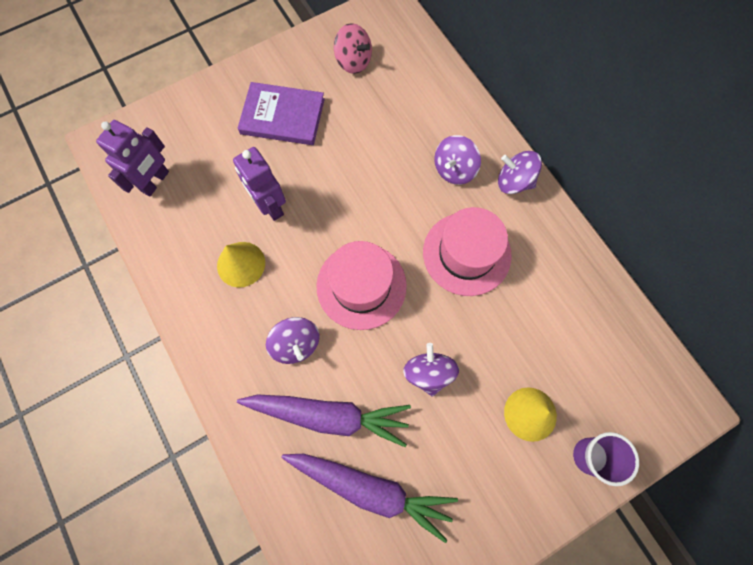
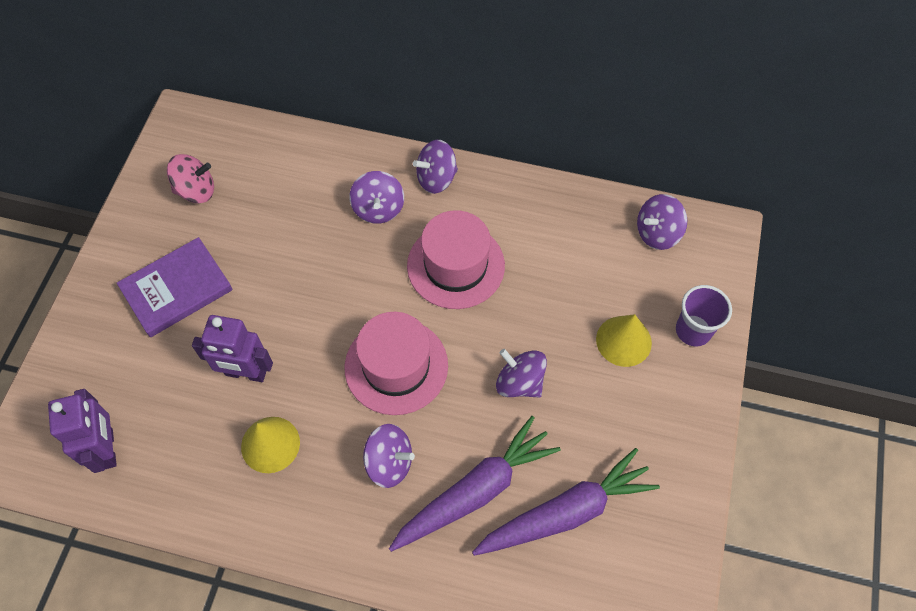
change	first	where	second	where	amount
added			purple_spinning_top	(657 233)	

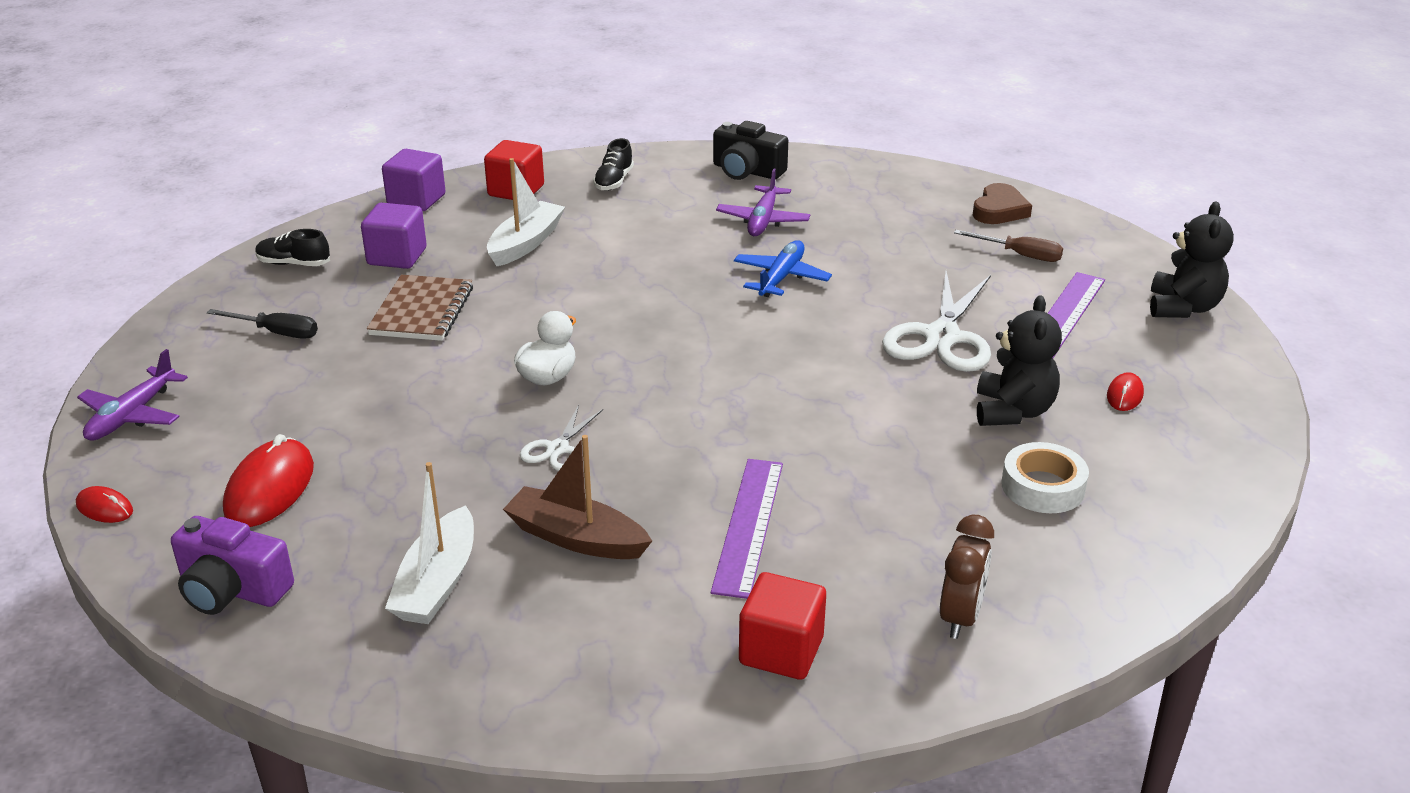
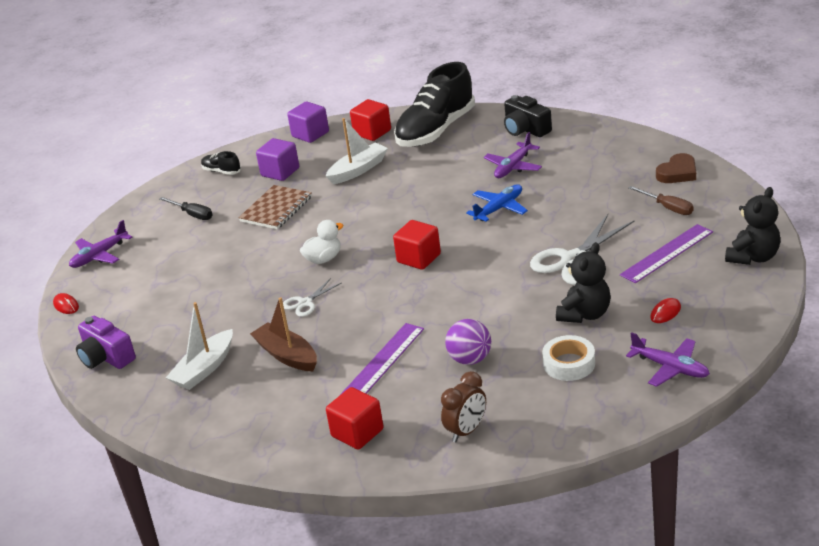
change	first	where	second	where	amount
removed	red_mouse	(269 488)			
added			red_cube	(419 258)	
added			purple_ball	(470 359)	
added			purple_plane	(670 368)	
resized	black_shoe	(614 181)		(436 130)	x2.41

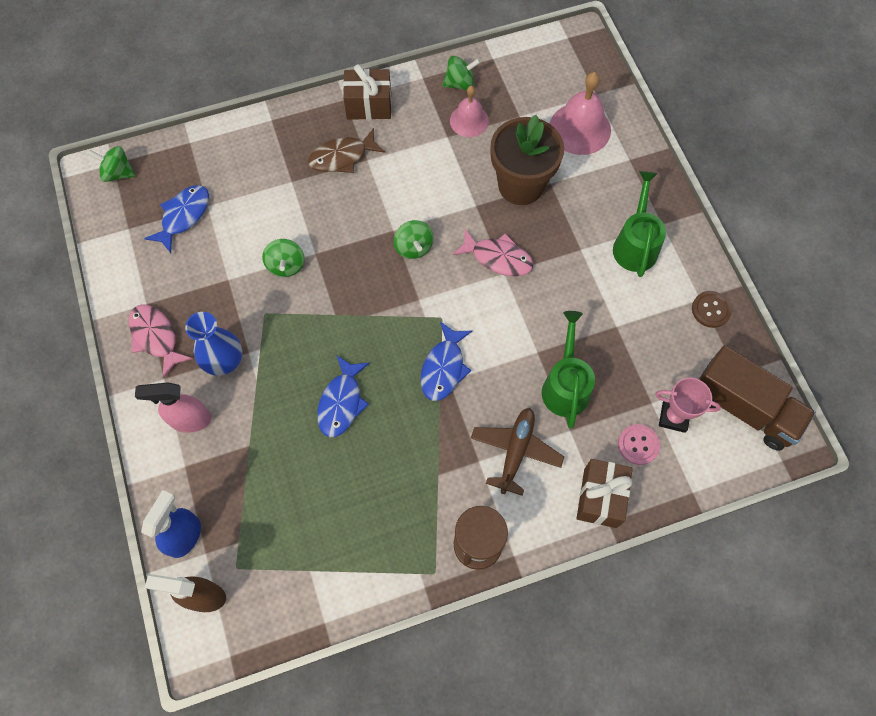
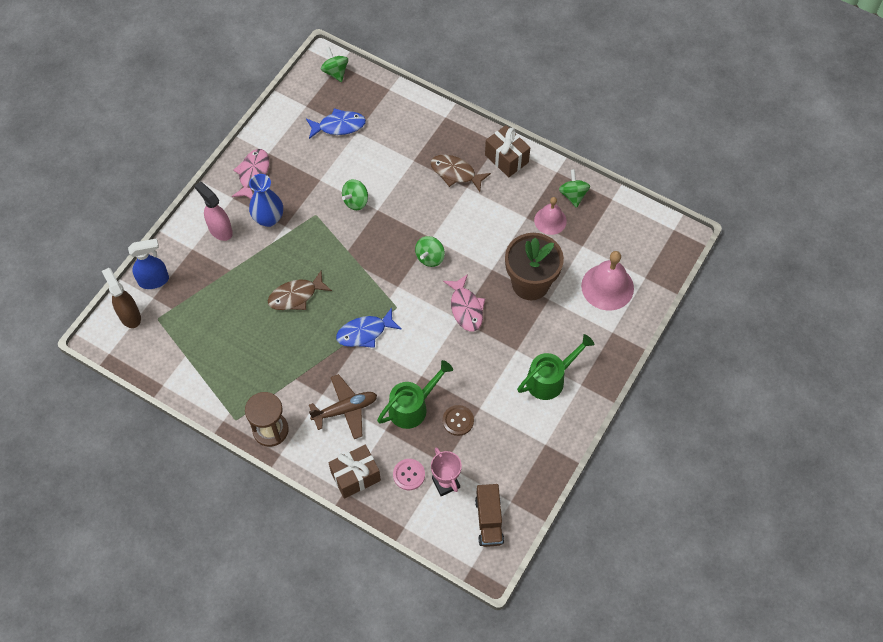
change	first	where	second	where	amount
moved	brown_button	(711 310)		(458 421)	
recoloured	blue_fish	(341 402)	brown_fish	(296 296)	
turned	green_spinning_top	(460 83)		(573 195)	135 degrees counterclockwise
resized	brown_truck	(744 408)		(489 520)	x0.66

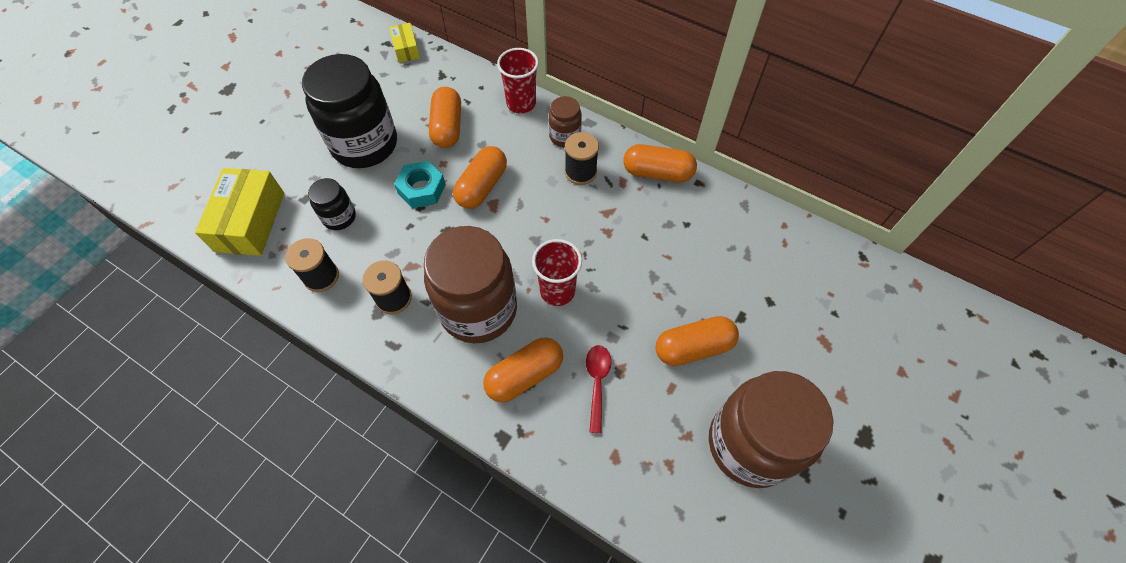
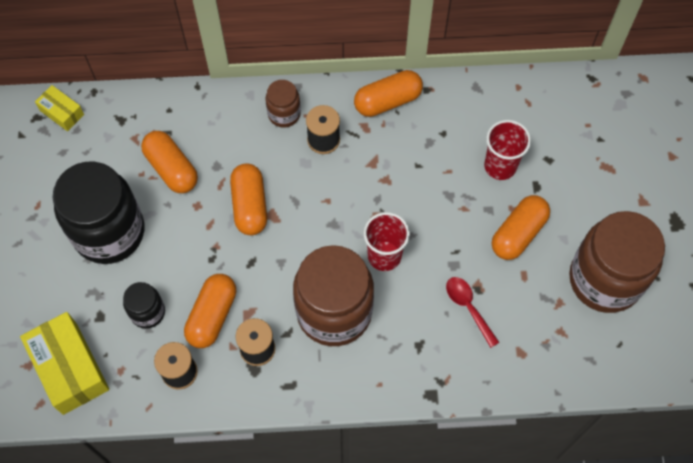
change	first	where	second	where	amount
removed	turquoise_nut	(422 189)			
moved	orange_capsule	(524 375)		(212 315)	
moved	red_cup	(521 103)		(500 166)	

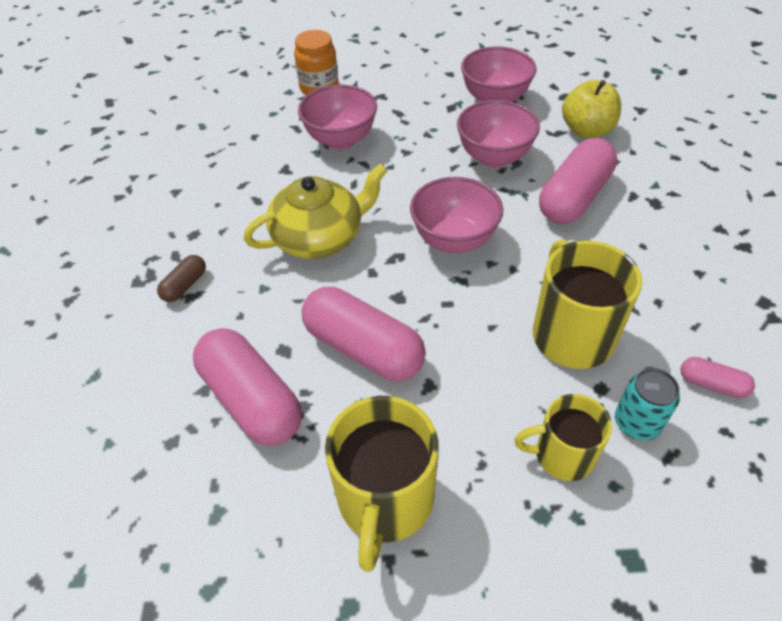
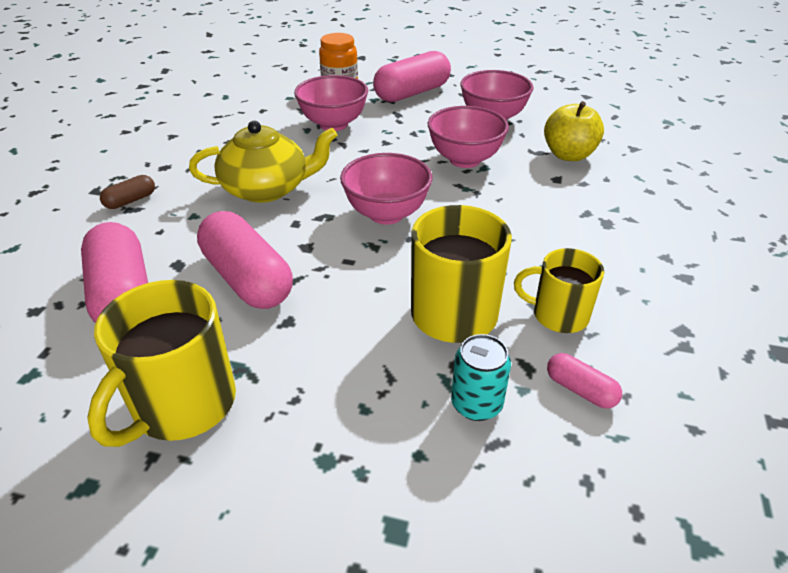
change	first	where	second	where	amount
moved	yellow_mug	(562 455)		(558 315)	
moved	pink_capsule	(574 197)		(412 93)	

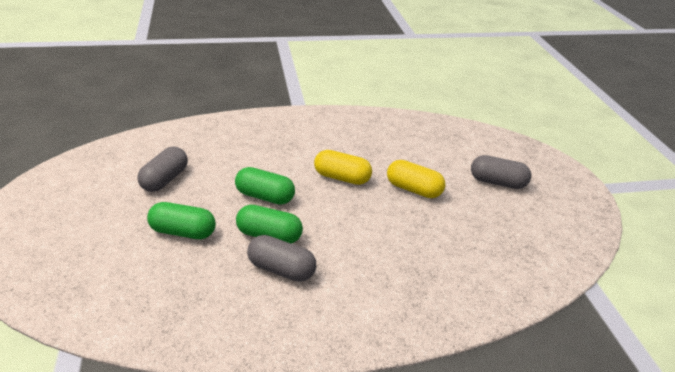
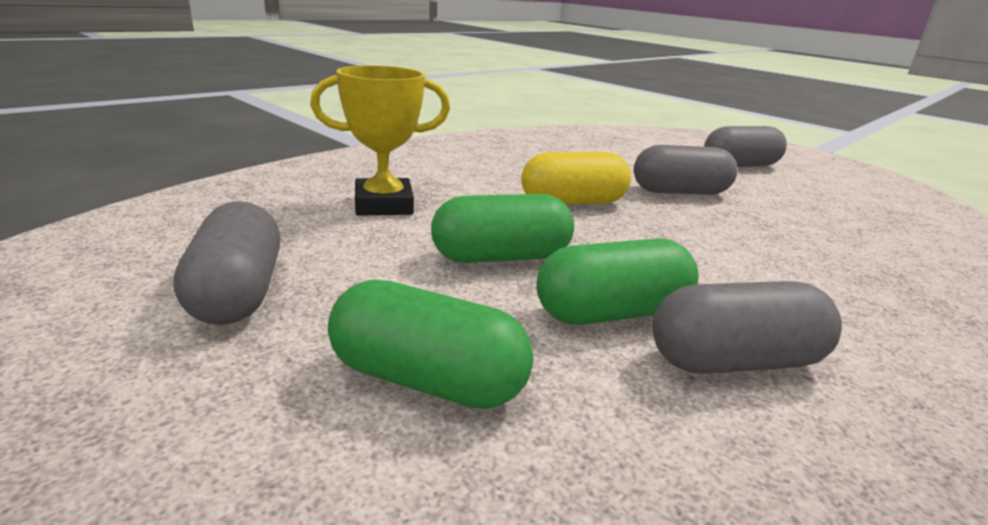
change	first	where	second	where	amount
added			yellow_trophy	(383 205)	
recoloured	yellow_capsule	(414 189)	grey_capsule	(680 192)	
turned	green_capsule	(183 232)		(427 380)	45 degrees clockwise

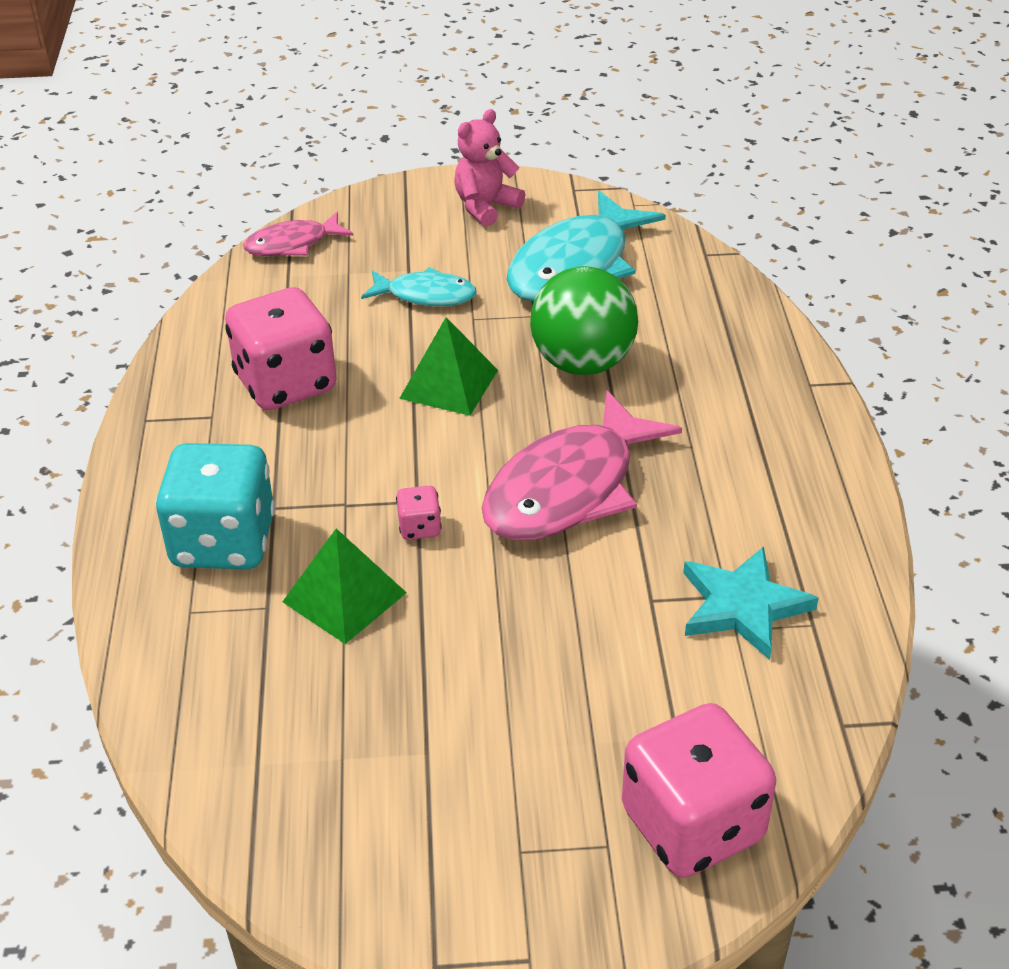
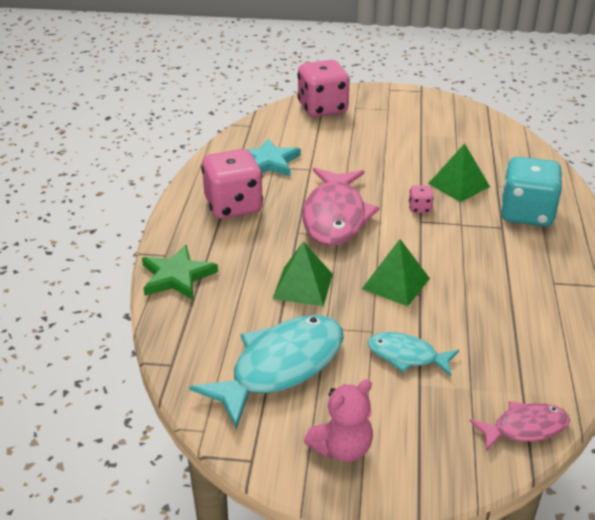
change	first	where	second	where	amount
added			green_star	(177 276)	
moved	pink_dice	(286 383)		(233 206)	
replaced	green_ball	(582 363)	green_pyramid	(303 286)	
turned	pink_fish	(568 489)		(335 216)	135 degrees clockwise

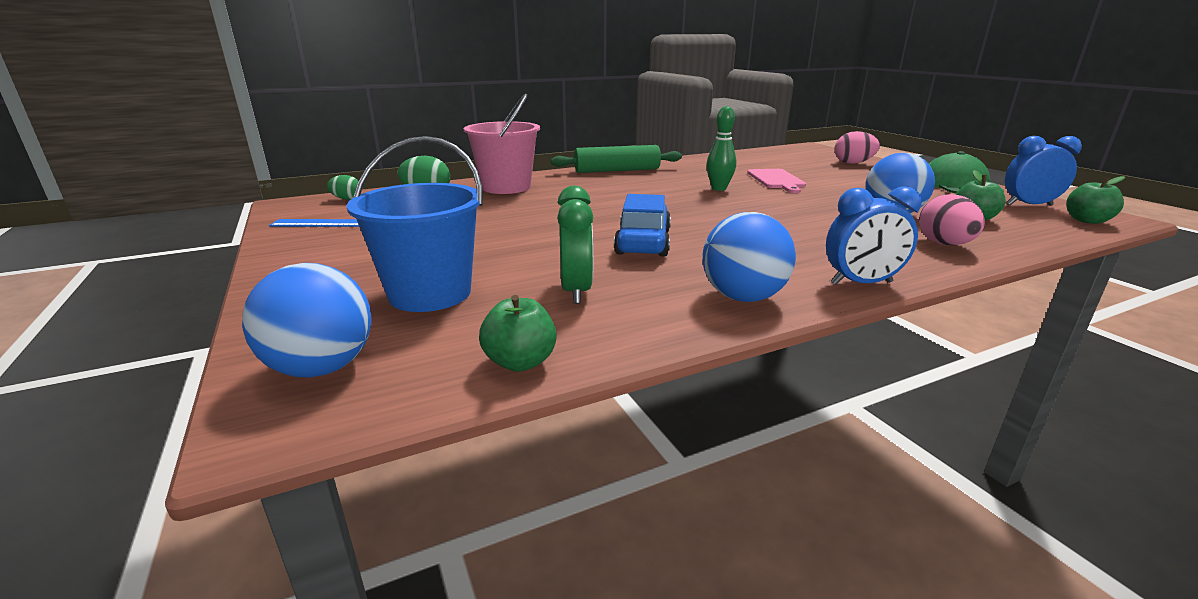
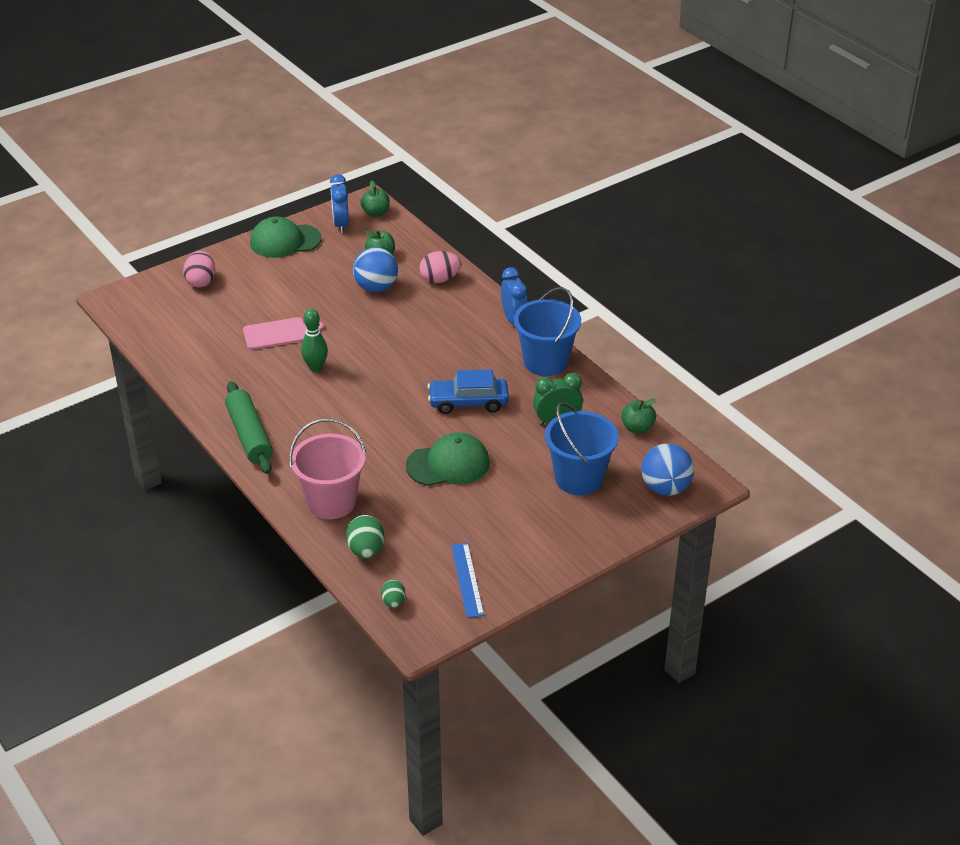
change	first	where	second	where	amount
added			green_cap	(448 464)	
replaced	blue_ball	(743 297)	blue_bucket	(546 362)	

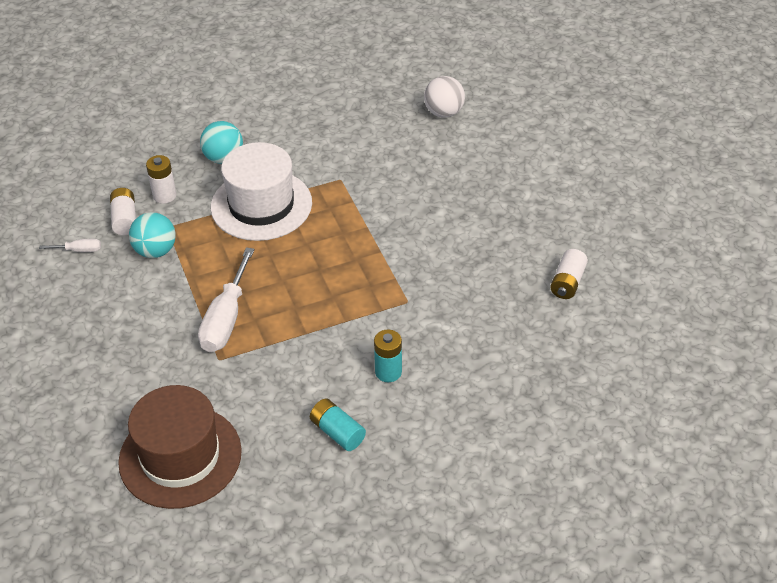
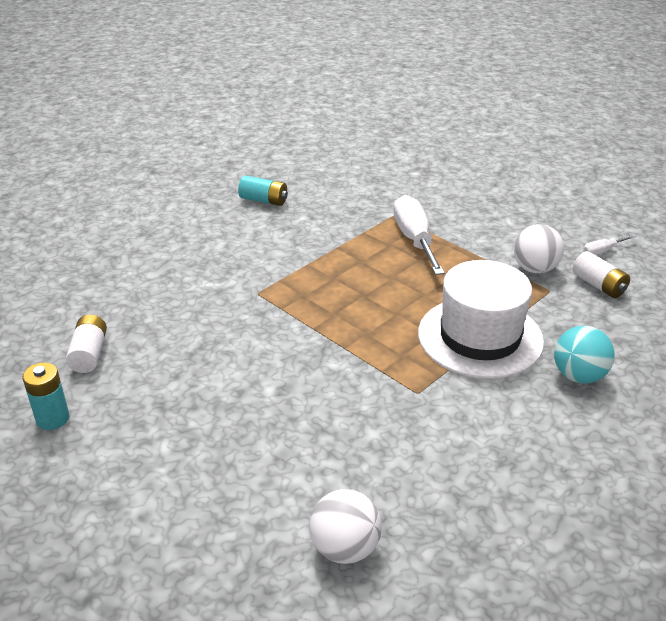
change	first	where	second	where	amount
removed	brown_hat	(180 456)			
removed	white_battery	(164 196)			
moved	turquoise_battery	(388 372)		(52 418)	
recoloured	turquoise_ball	(155 251)	white_ball	(535 269)	

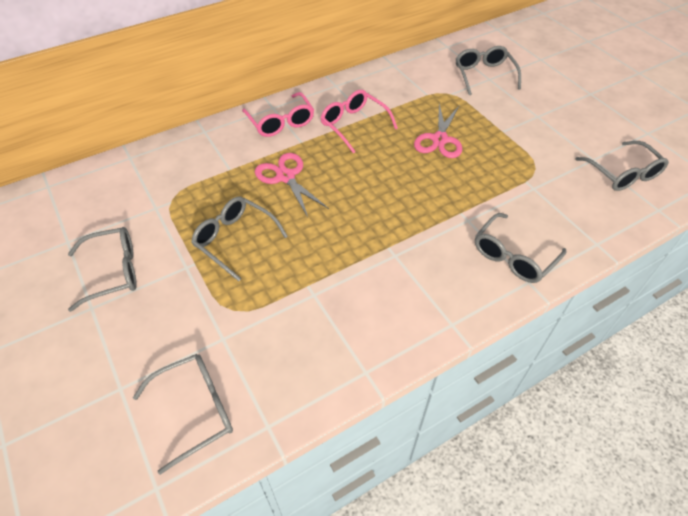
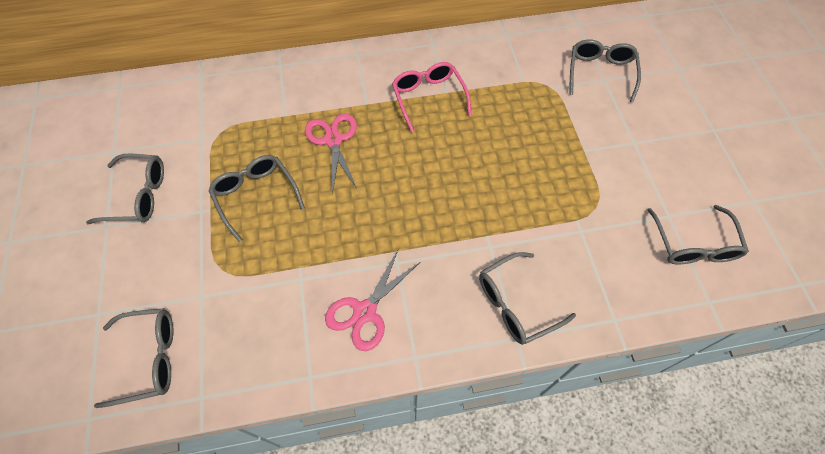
change	first	where	second	where	amount
removed	pink_glasses	(281 122)			
moved	pink_scissors	(439 139)		(365 312)	

